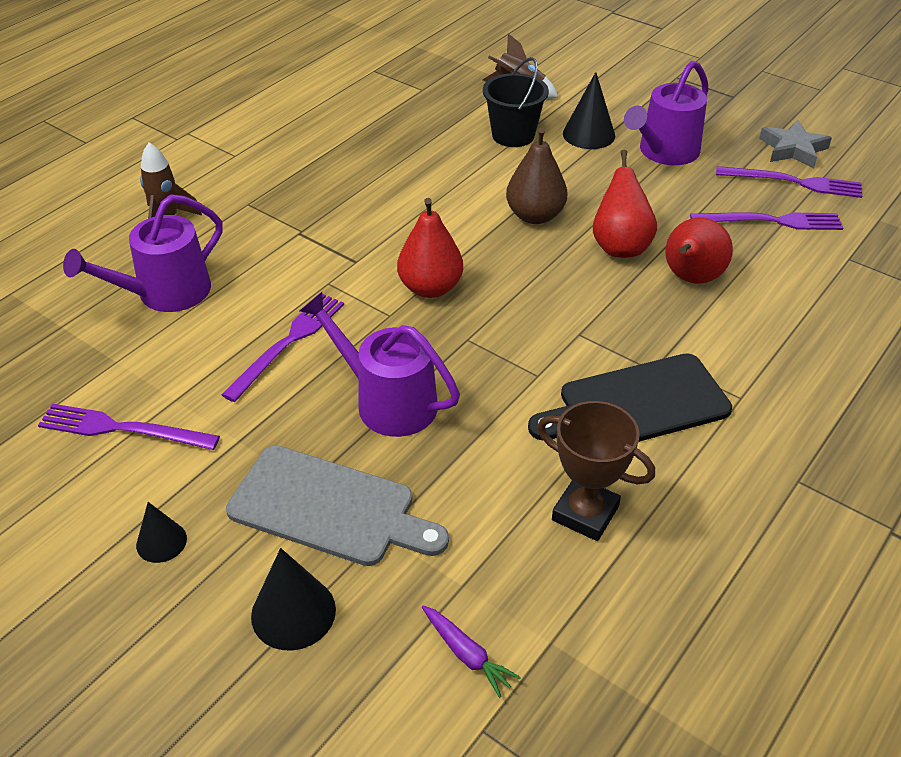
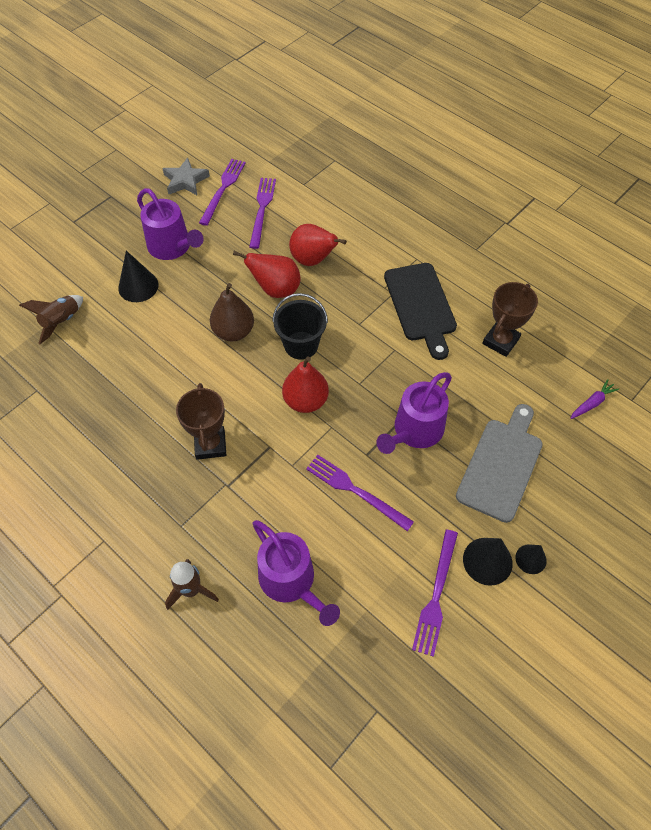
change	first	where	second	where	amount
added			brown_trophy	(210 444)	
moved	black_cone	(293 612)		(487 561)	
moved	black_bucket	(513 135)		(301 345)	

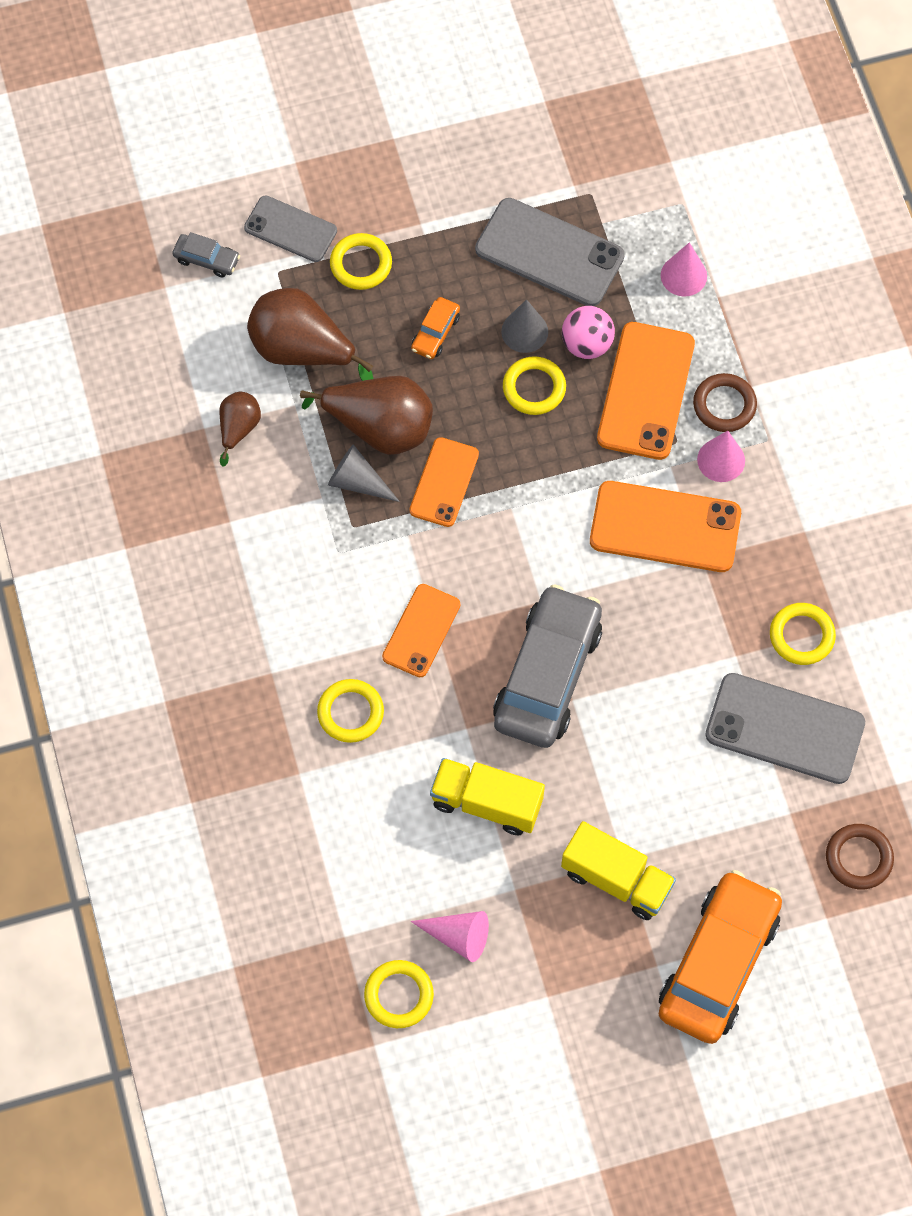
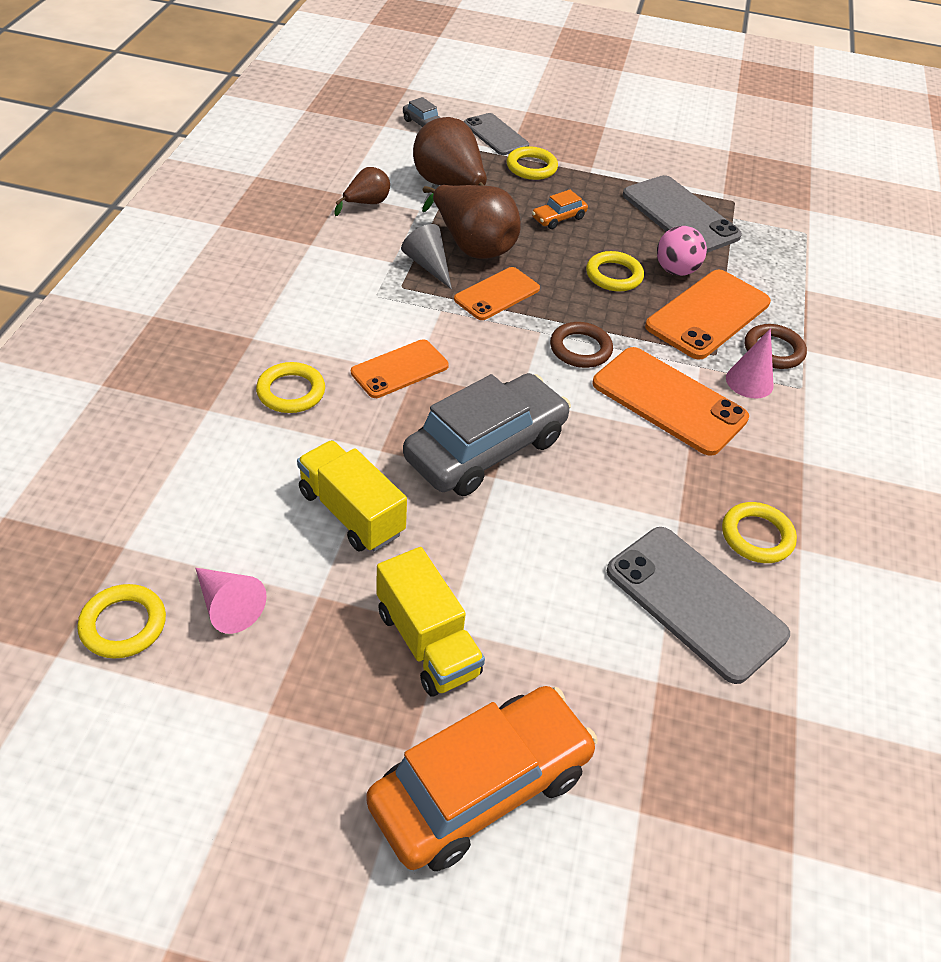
change	first	where	second	where	amount
removed	grey_cone	(524 331)			
removed	pink_cone	(683 275)			
moved	brown_ring	(858 858)		(580 349)	

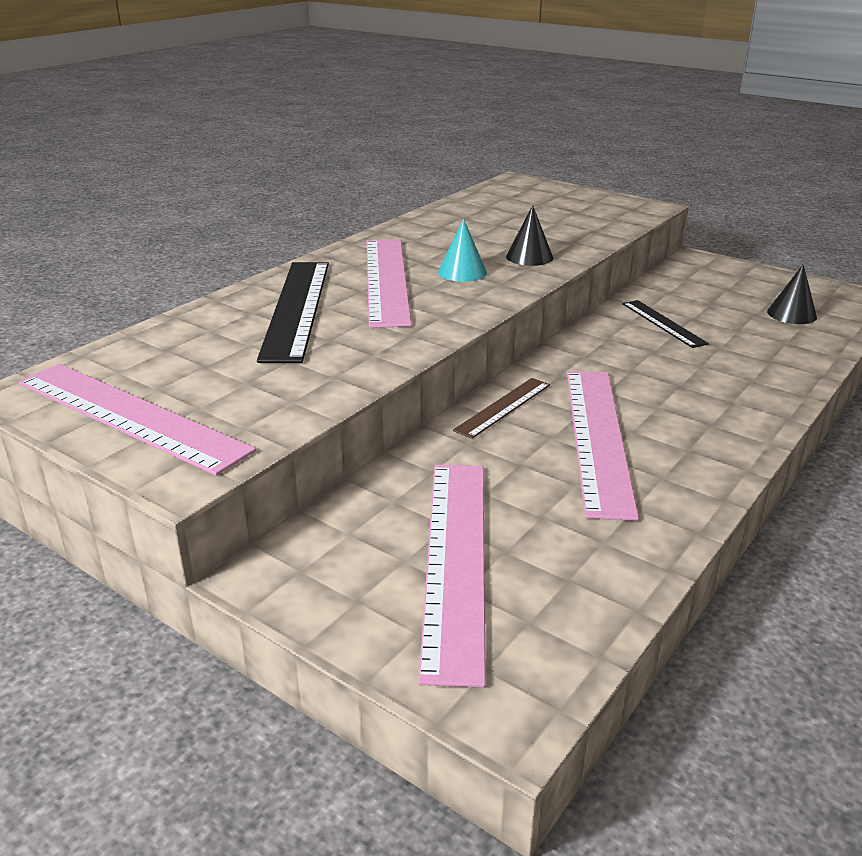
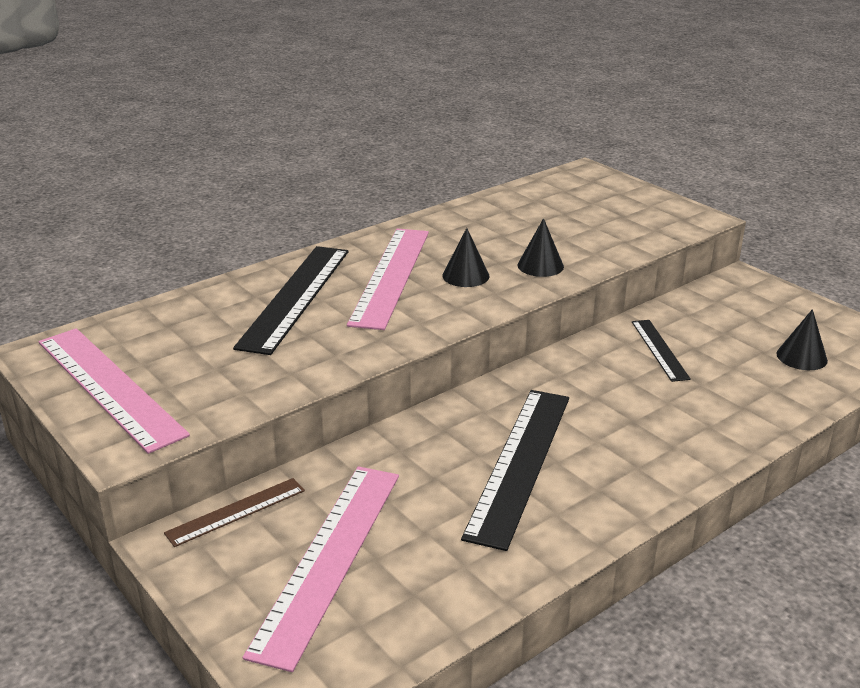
change	first	where	second	where	amount
moved	brown_ruler	(503 407)		(236 511)	
recoloured	turquoise_cone	(462 272)	black_cone	(465 276)	
recoloured	pink_ruler	(598 437)	black_ruler	(520 463)	

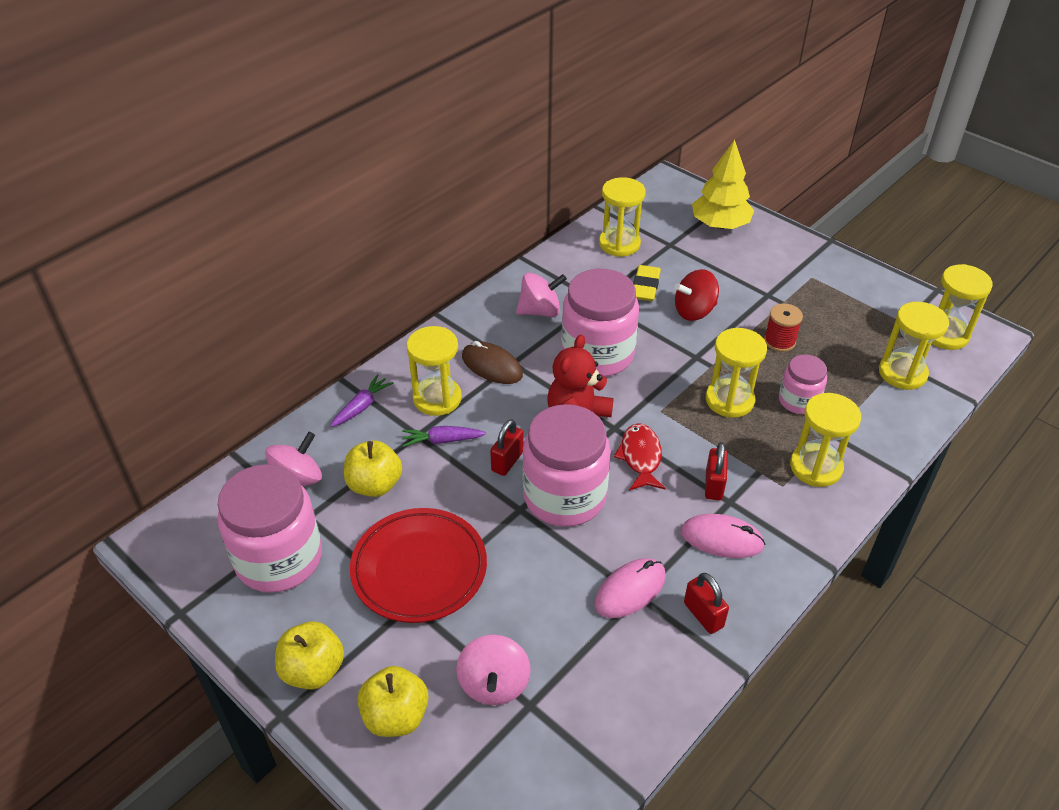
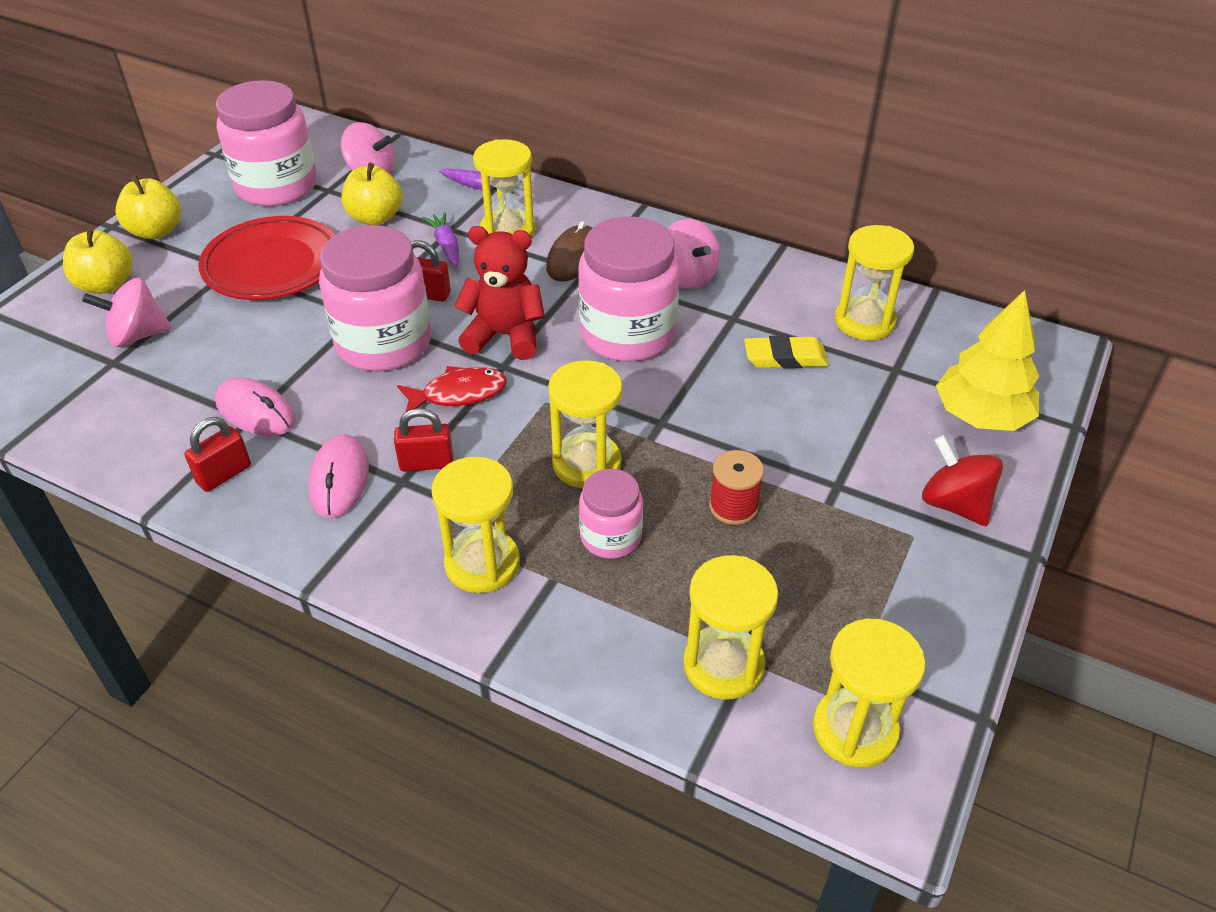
change	first	where	second	where	amount
moved	red_spinning_top	(694 311)		(954 504)	

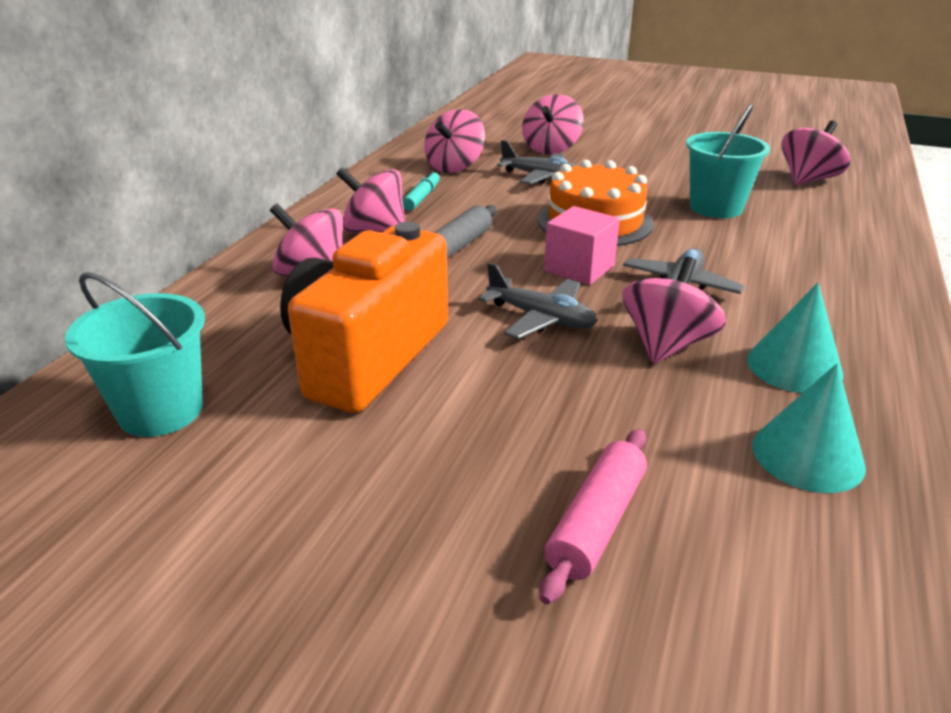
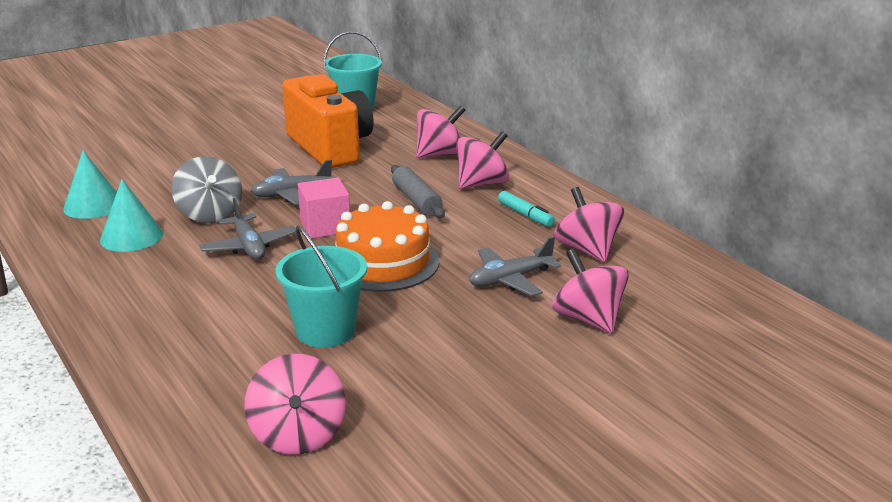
change	first	where	second	where	amount
removed	pink_rolling_pin	(596 523)			
recoloured	pink_spinning_top	(666 345)	grey_spinning_top	(210 214)	

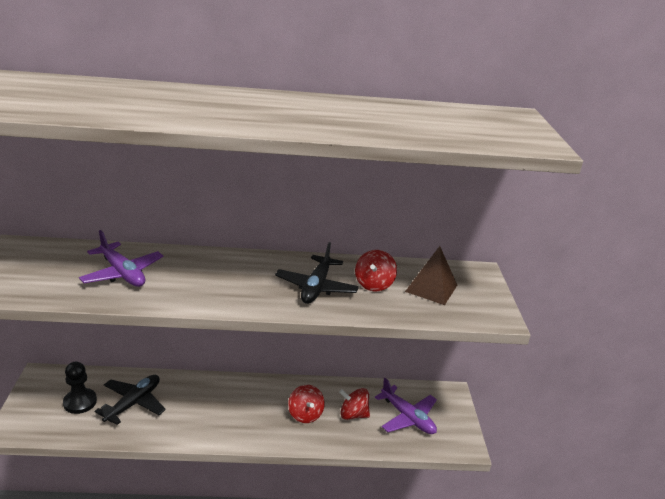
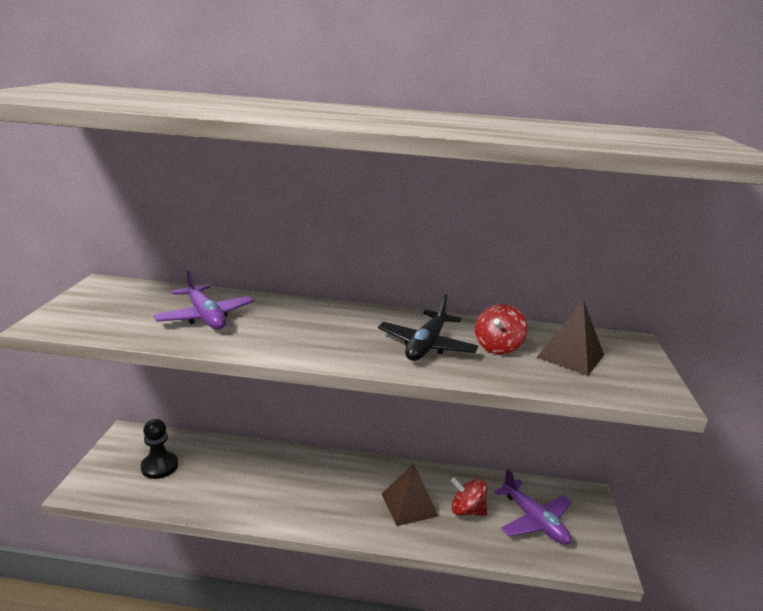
change	first	where	second	where	amount
removed	black_plane	(133 403)			
replaced	red_spinning_top	(305 414)	brown_pyramid	(409 504)	

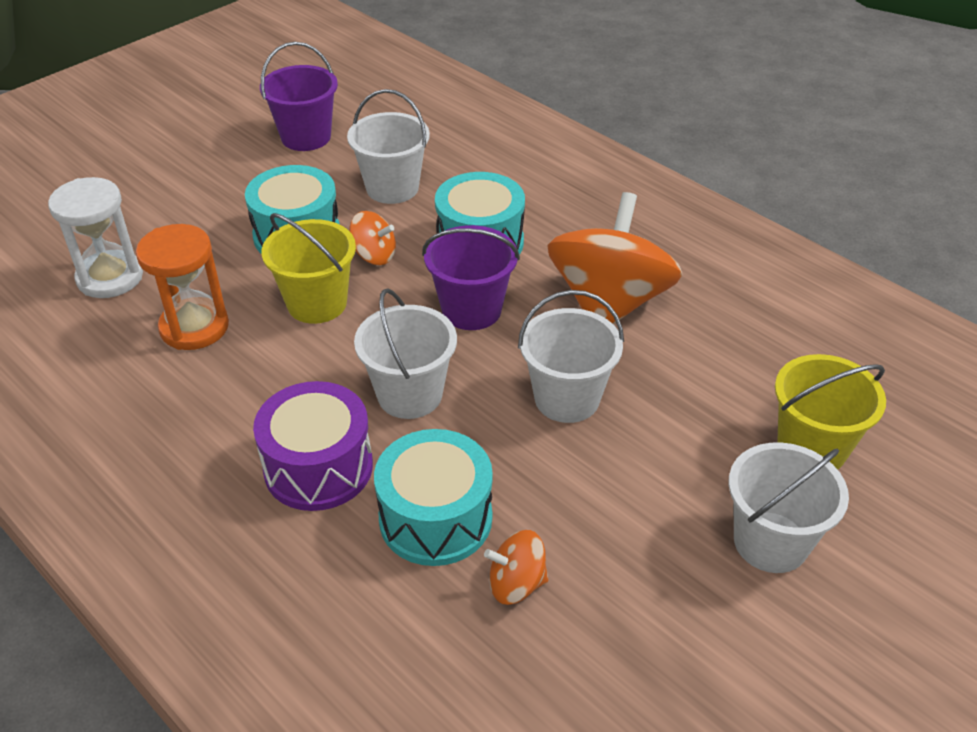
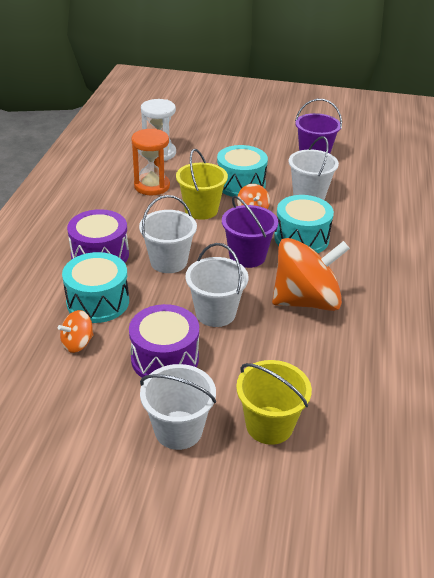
change	first	where	second	where	amount
added			purple_drum	(165 358)	
turned	orange_spinning_top	(516 584)		(77 343)	90 degrees counterclockwise

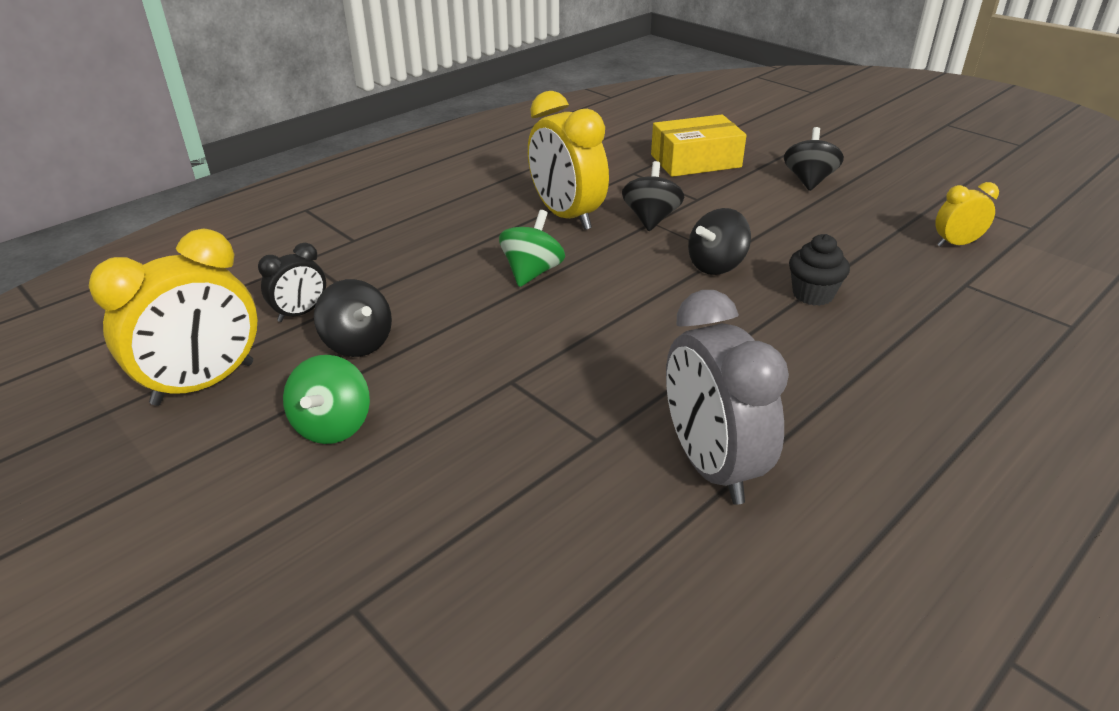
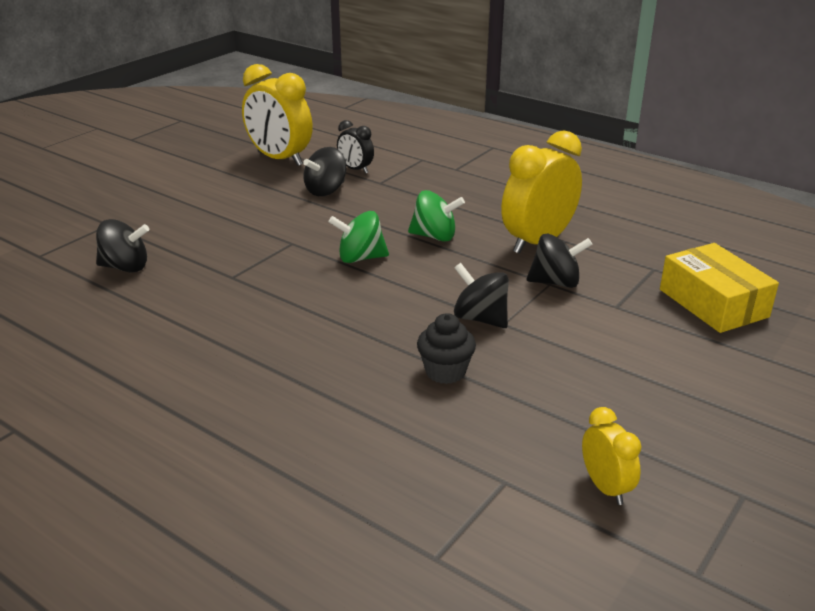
change	first	where	second	where	amount
removed	grey_clock	(711 466)			
moved	green_spinning_top	(333 426)		(360 258)	
moved	black_spinning_top	(809 181)		(125 267)	

